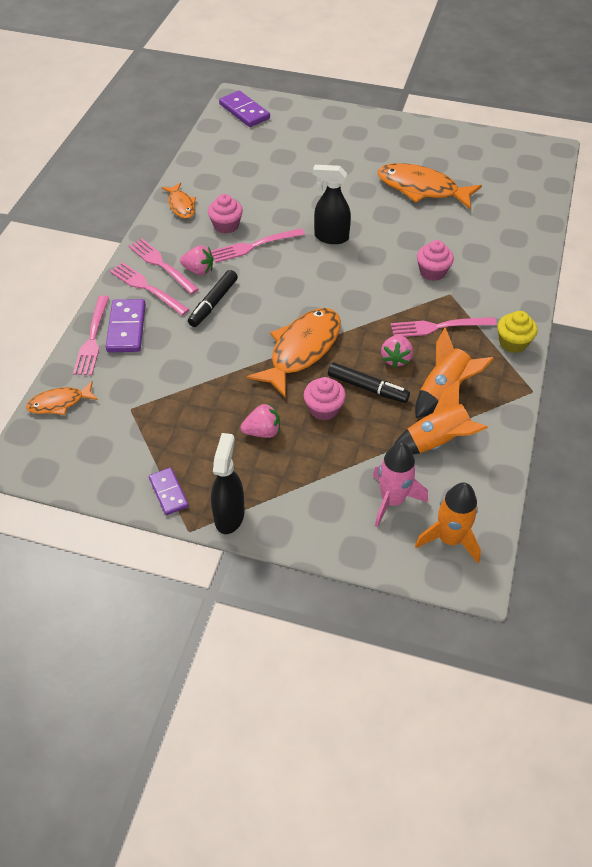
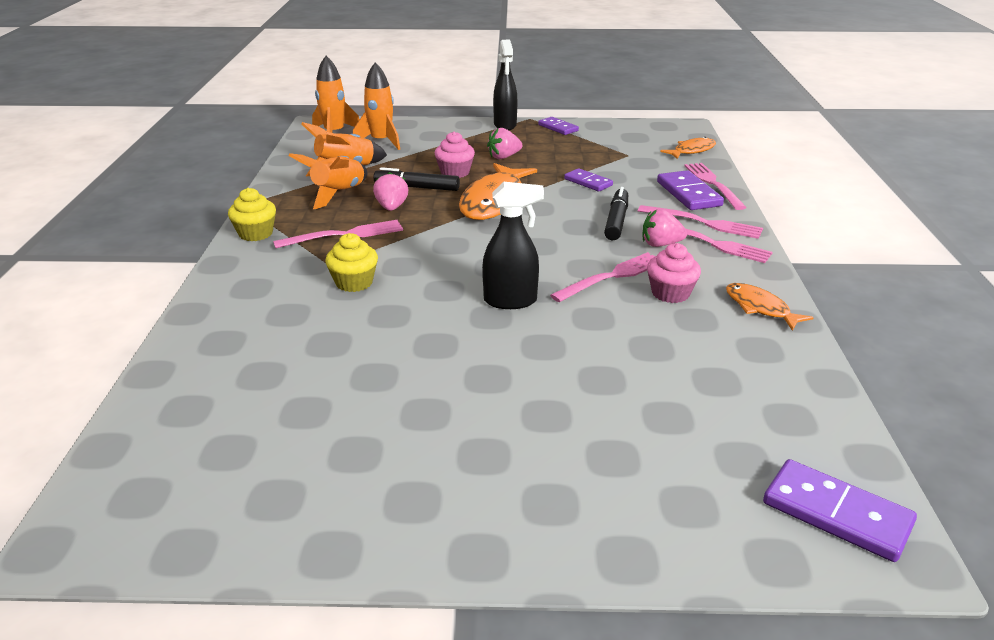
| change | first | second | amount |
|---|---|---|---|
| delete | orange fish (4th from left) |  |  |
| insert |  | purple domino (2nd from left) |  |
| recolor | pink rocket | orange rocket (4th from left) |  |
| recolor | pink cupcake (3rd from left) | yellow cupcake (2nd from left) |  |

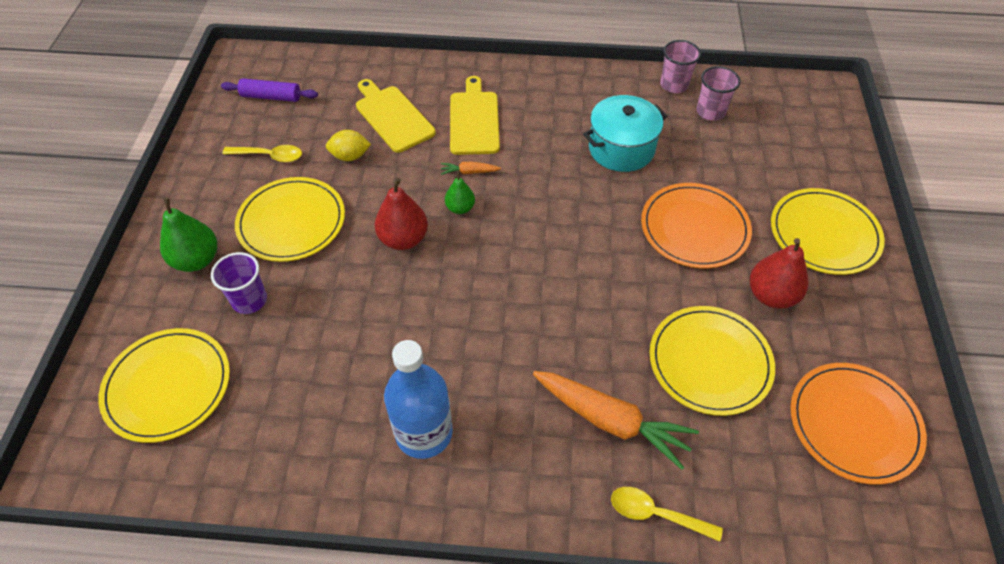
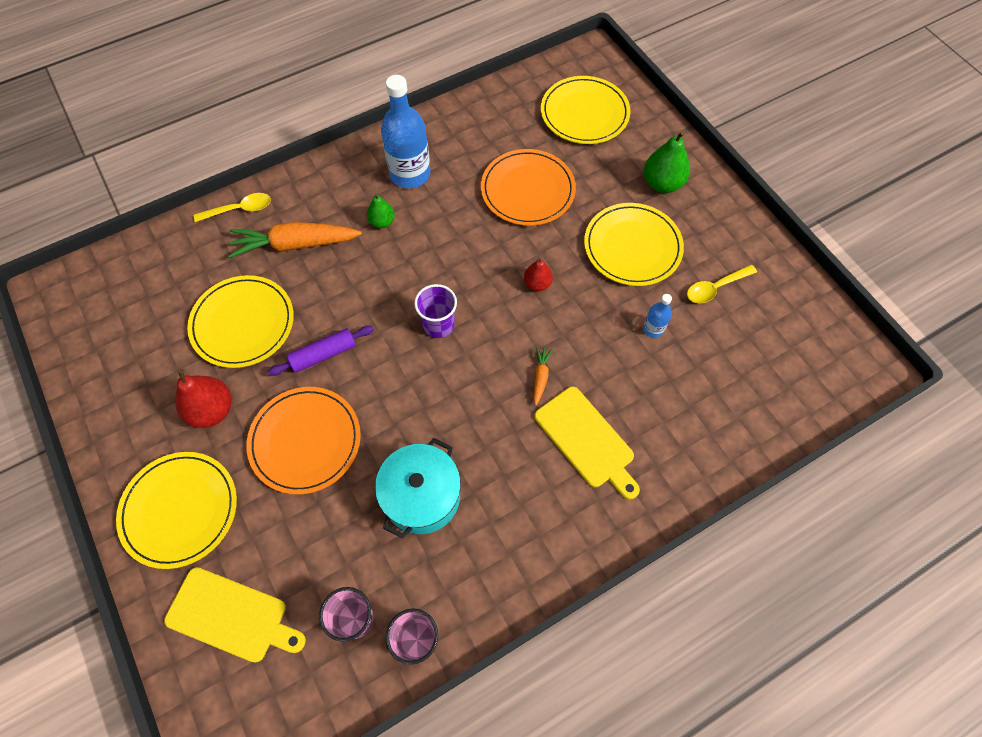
| change | first | second | amount |
|---|---|---|---|
| move | purple cup |  |  |
| move | purple rolling pin |  |  |
| move | yellow cutting board (1st from left) |  |  |
| move | green pear (2nd from left in the first image) | green pear (1st from left) |  |
| move | orange plate (2nd from left) |  |  |
| replace | yellow lemon | blue bottle (2nd from left) |  |
| rotate | orange carrot (1st from left in the first image) | orange carrot (2nd from left) | 45 degrees counterclockwise |
| resize | red pear (1st from left in the first image) | red pear (2nd from left) | x0.60 |

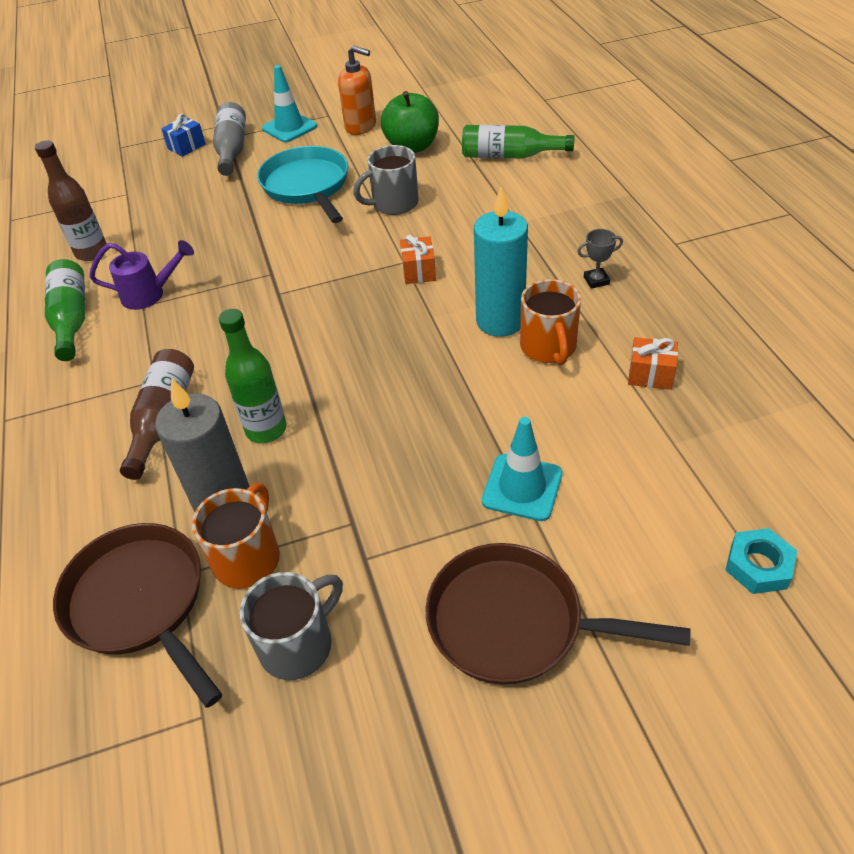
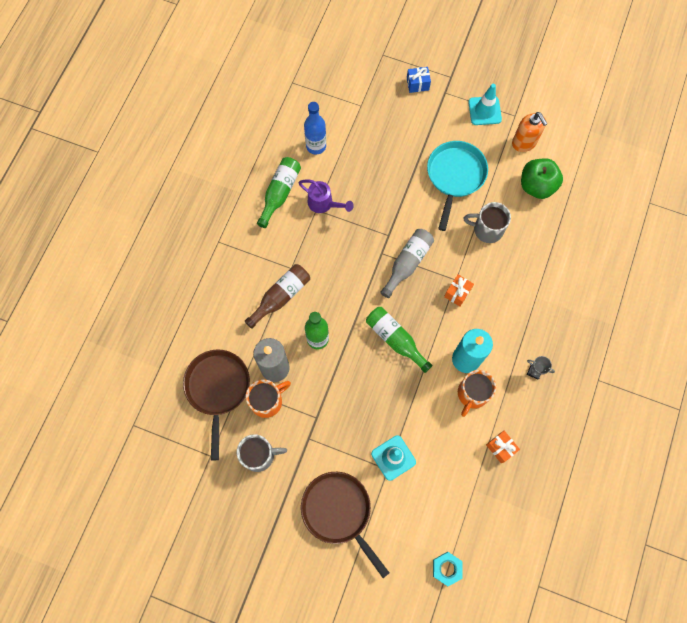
| change | first | second | amount |
|---|---|---|---|
| move | grey bottle |  |  |
| move | green bottle (3rd from left) |  |  |
| recolor | brown bottle (1st from left) | blue bottle |  |

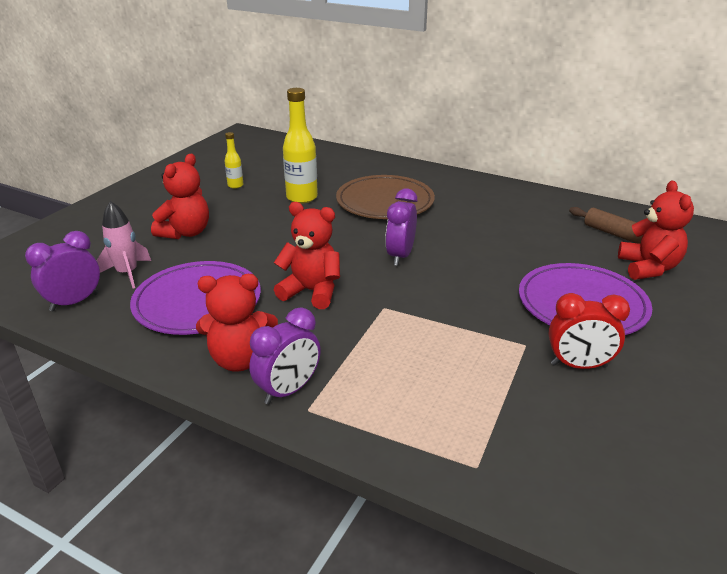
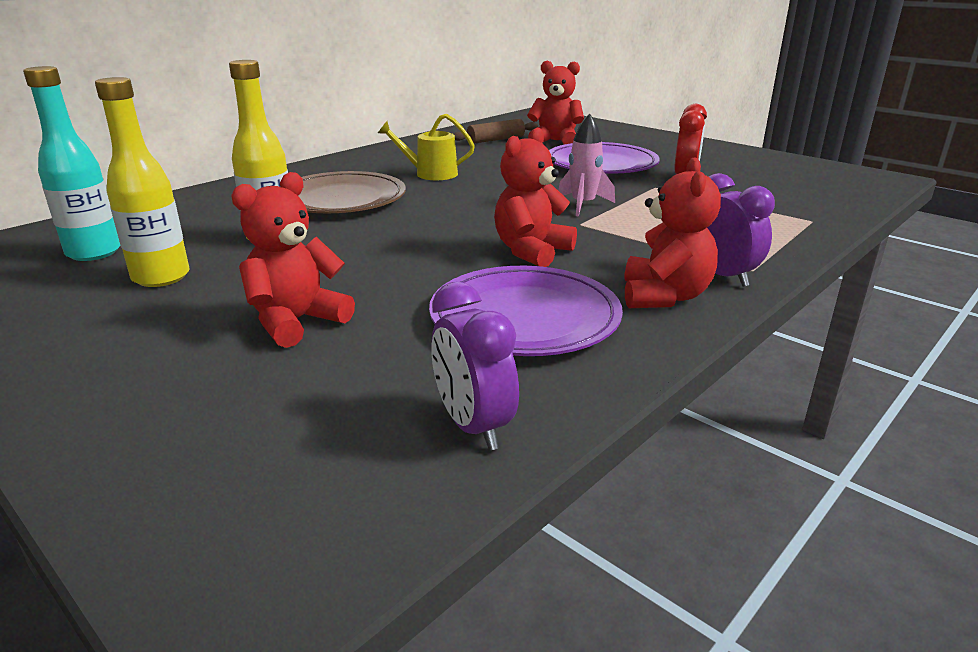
| change | first | second | amount |
|---|---|---|---|
| delete | purple clock (3rd from left) |  |  |
| insert |  | turquoise bottle |  |
| insert |  | yellow watering can |  |
| move | pink rocket |  |  |
| rotate | red teddy bear (1st from left) |  | 90 degrees counterclockwise |
| resize | yellow bottle (1st from left) |  | x1.92 |

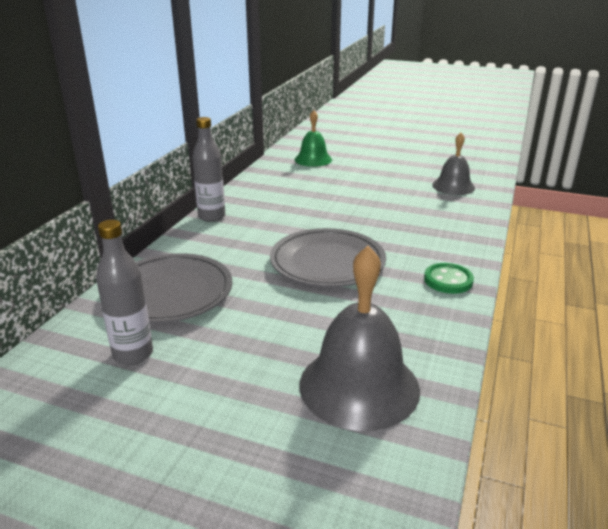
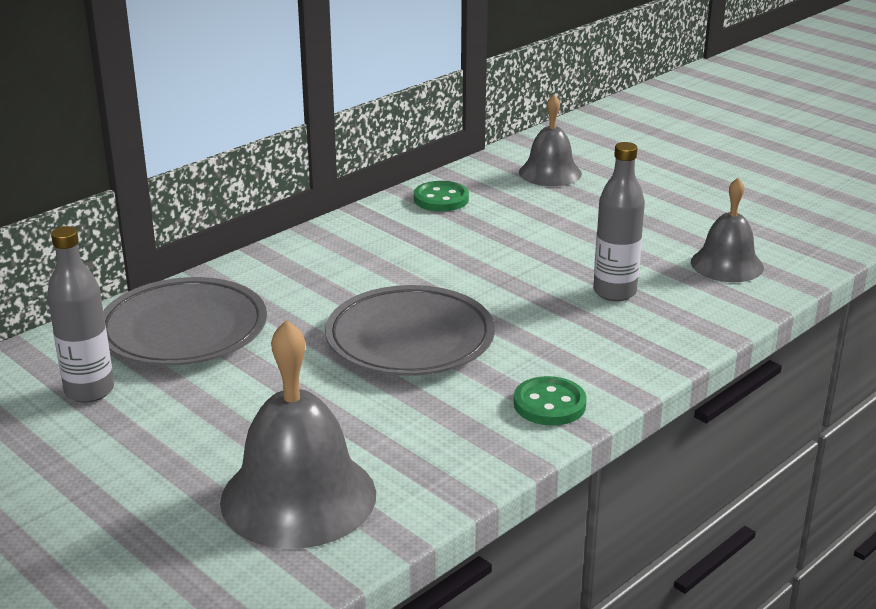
| change | first | second | amount |
|---|---|---|---|
| insert |  | green button (1st from left) |  |
| move | grey bottle (2nd from left) |  |  |
| recolor | green bell | grey bell (2nd from left) |  |

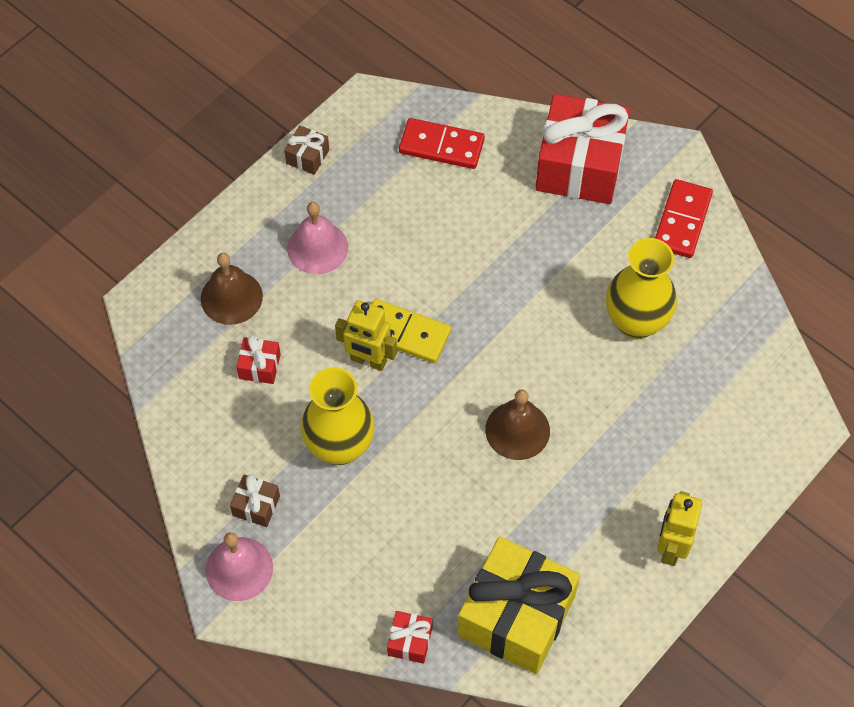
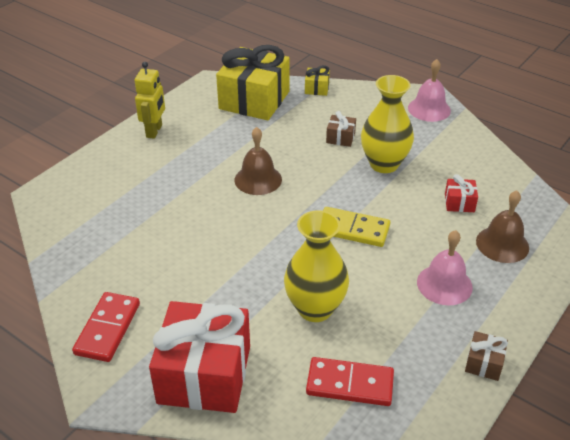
| change | first | second | amount |
|---|---|---|---|
| delete | yellow robot (1st from left) |  |  |
| move | brown gift (1st from left) |  |  |
| move | yellow vase (2nd from left in the first image) | yellow vase (1st from left) |  |
| recolor | red gift (2nd from left) | yellow gift (2nd from left) |  |

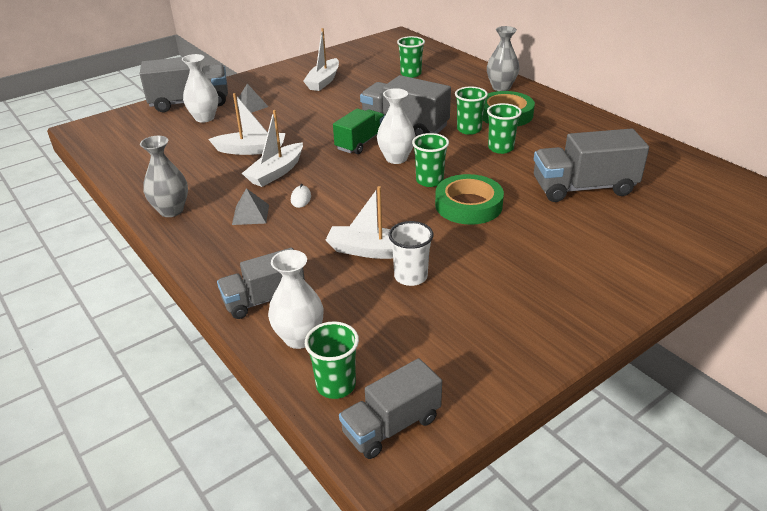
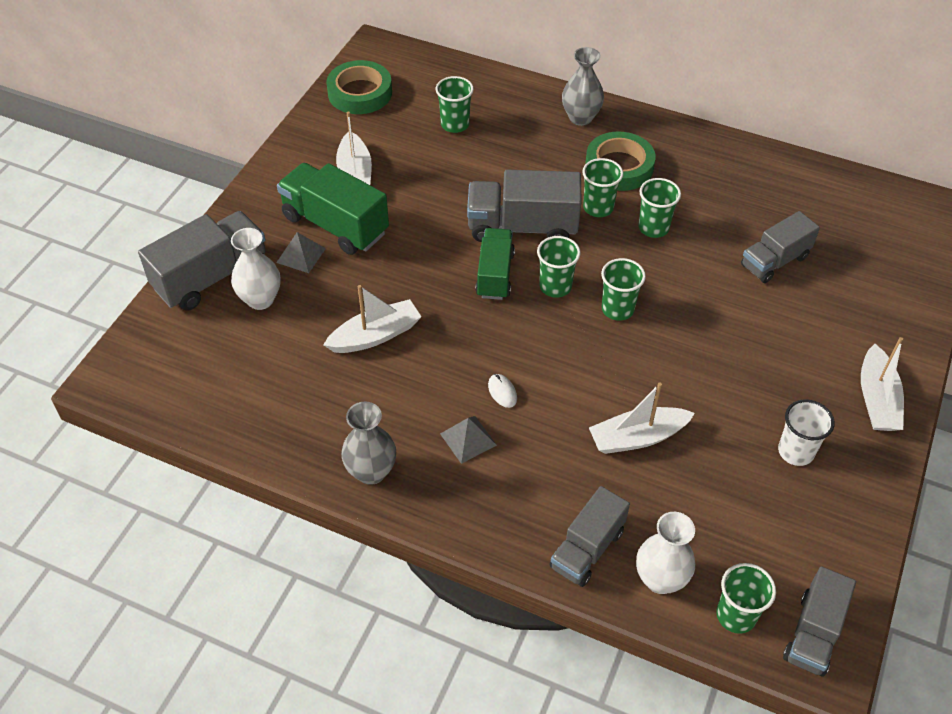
| change | first | second | amount |
|---|---|---|---|
| insert |  | green truck (1st from left) |  |
| move | white boat (2nd from left in the first image) | white boat (4th from left) |  |
| move | white cup |  |  |
| move | green tape (1st from left) |  |  |
| replace | white vase (3rd from left) | green cup (2nd from left) |  |
| resize | grey truck (5th from left in the first image) | grey truck (4th from left) | x0.66 |

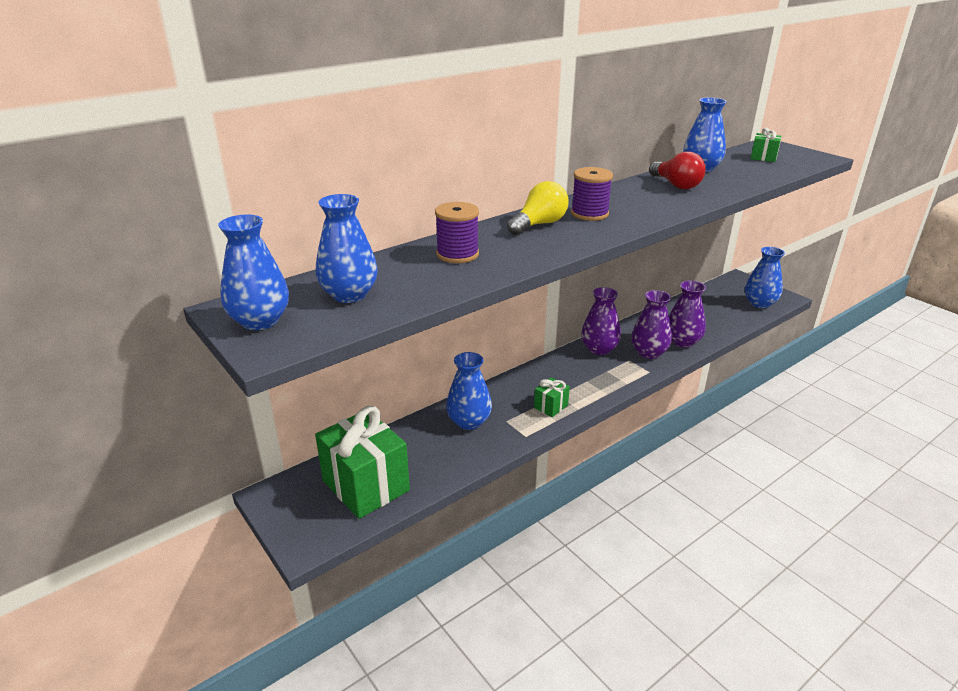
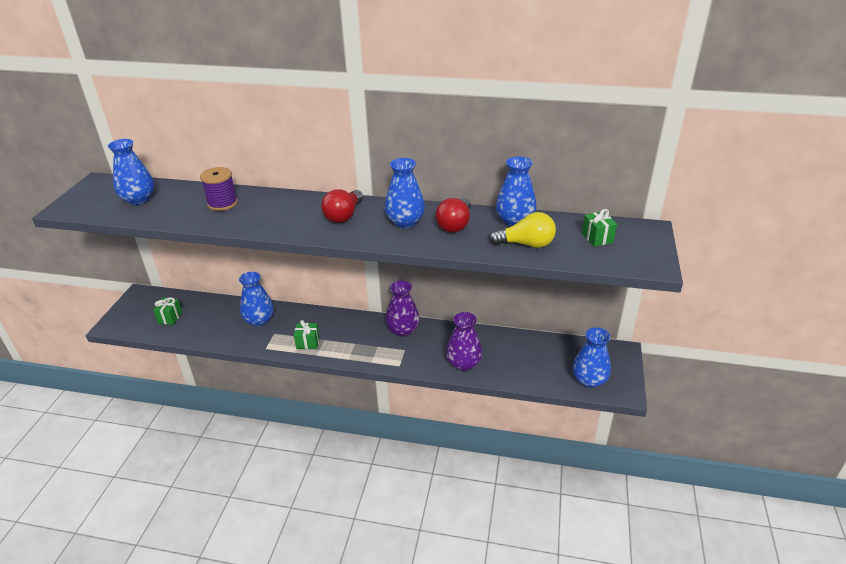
| change | first | second | amount |
|---|---|---|---|
| delete | purple vase (2nd from left) |  |  |
| move | blue vase (1st from left in the first image) | blue vase (3rd from left) |  |
| move | yellow light bulb |  |  |
| replace | purple spool (2nd from left) | red light bulb (1st from left) |  |
| resize | green gift (1st from left) |  | x0.45 |

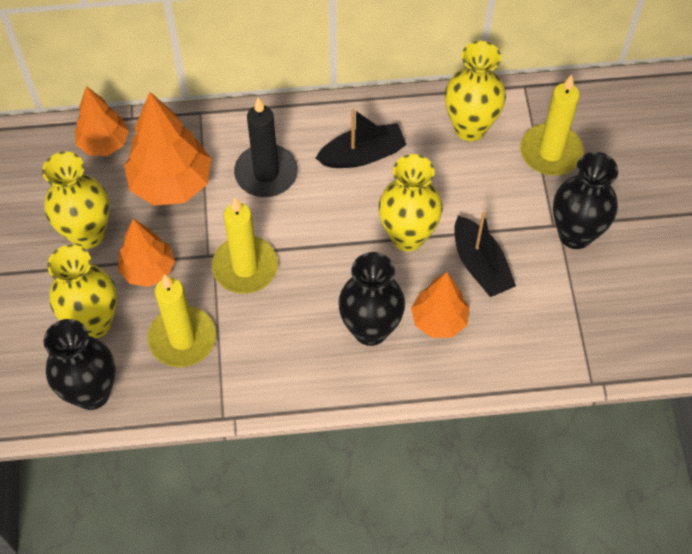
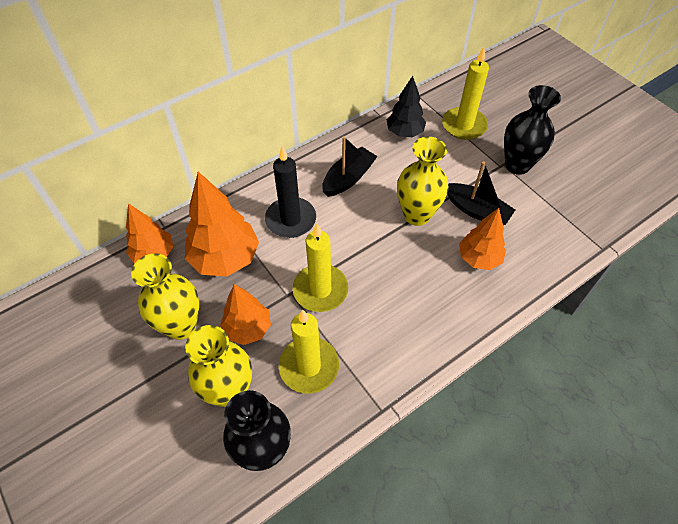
| change | first | second | amount |
|---|---|---|---|
| delete | black vase (2nd from left) |  |  |
| replace | yellow vase (4th from left) | black tree |  |

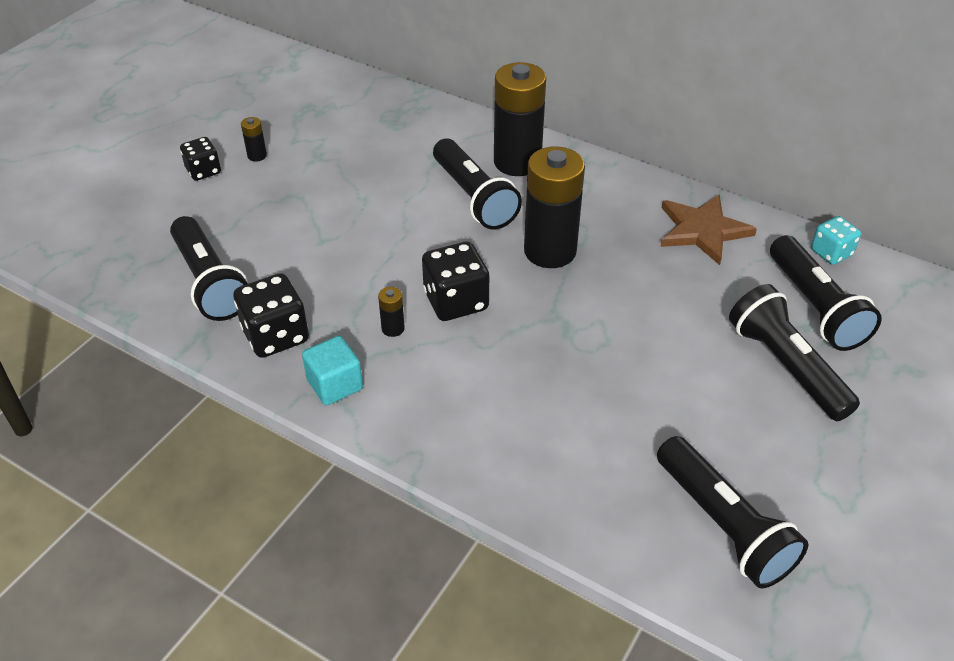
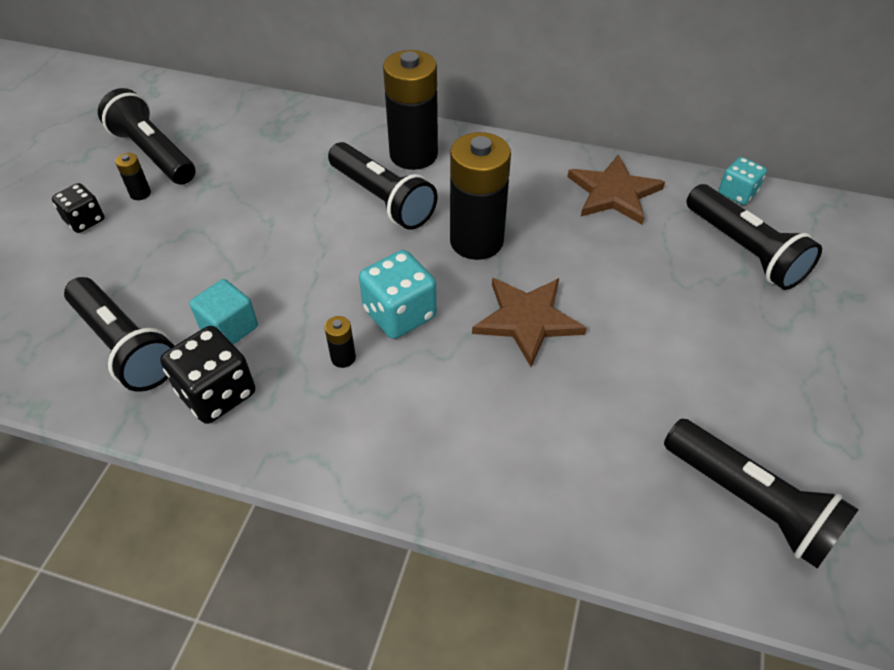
| change | first | second | amount |
|---|---|---|---|
| insert |  | brown star (1st from left) |  |
| move | turquoise cube |  |  |
| move | black flashlight (4th from left in the first image) | black flashlight (2nd from left) |  |
| recolor | black dice (3rd from left) | turquoise dice (1st from left) |  |

